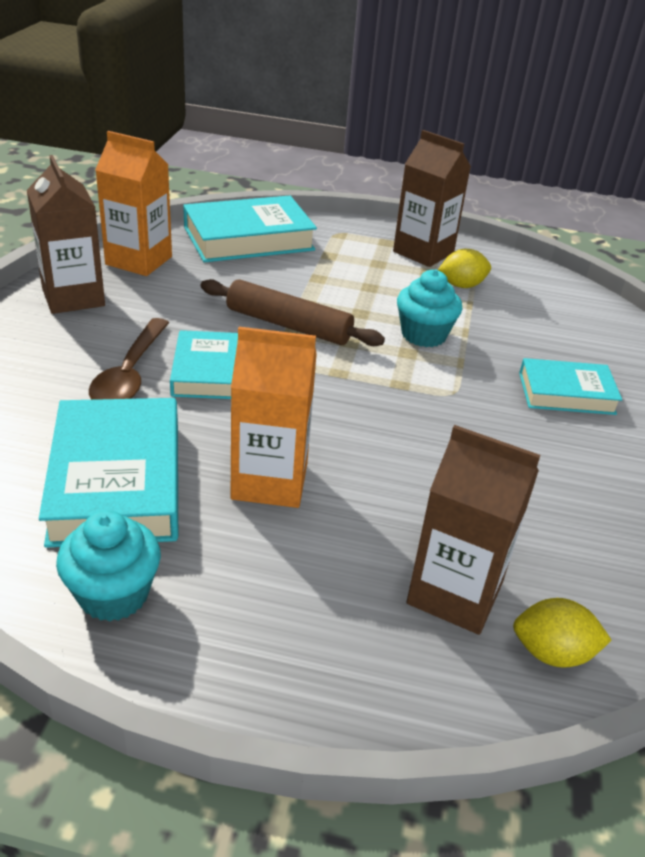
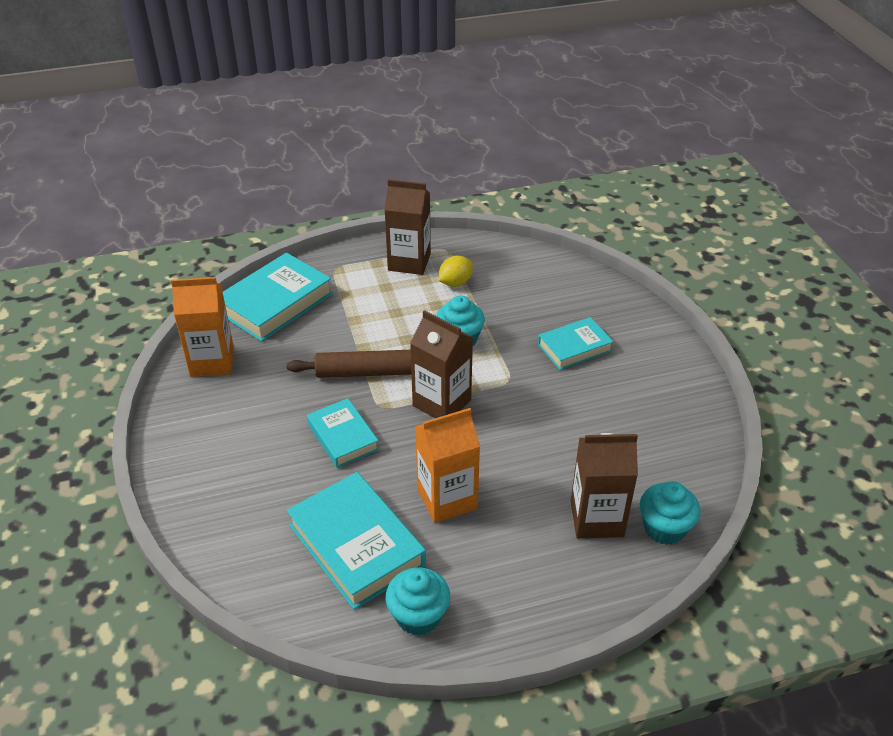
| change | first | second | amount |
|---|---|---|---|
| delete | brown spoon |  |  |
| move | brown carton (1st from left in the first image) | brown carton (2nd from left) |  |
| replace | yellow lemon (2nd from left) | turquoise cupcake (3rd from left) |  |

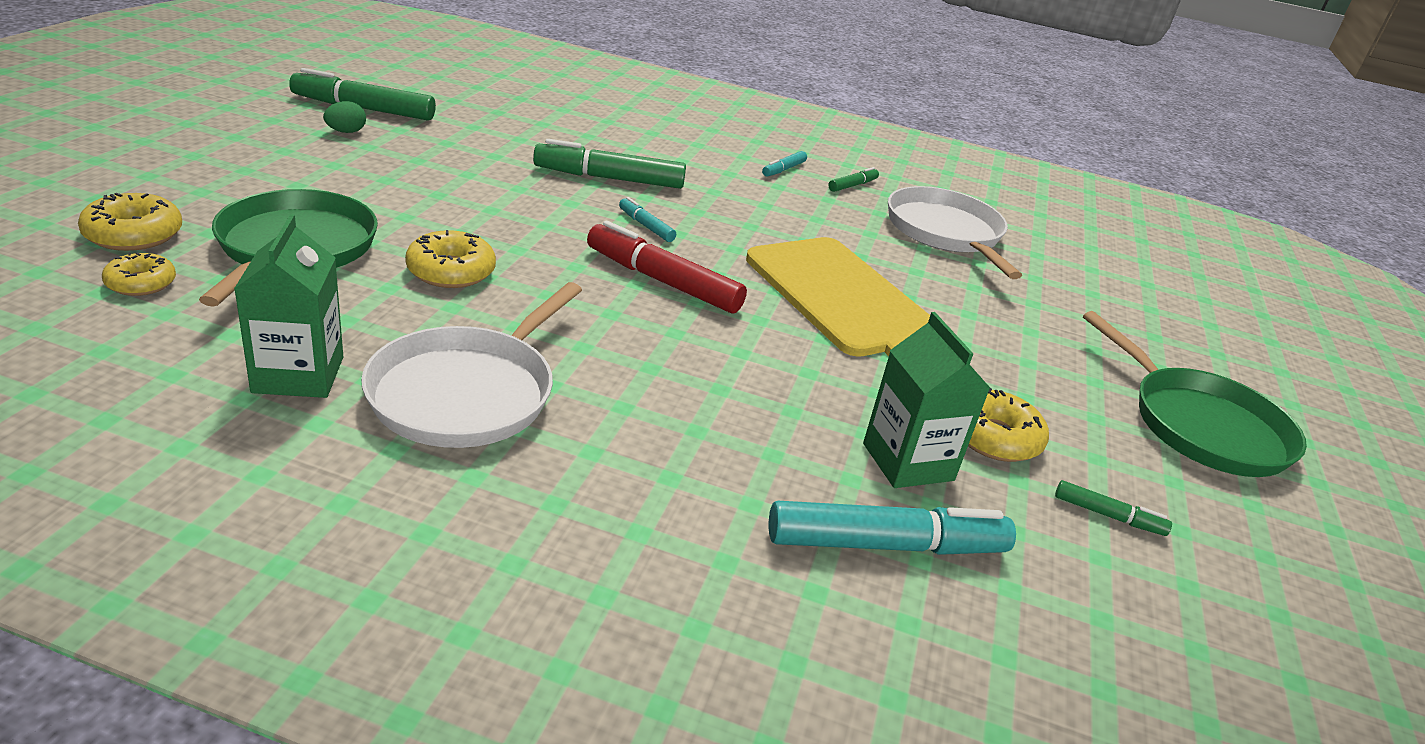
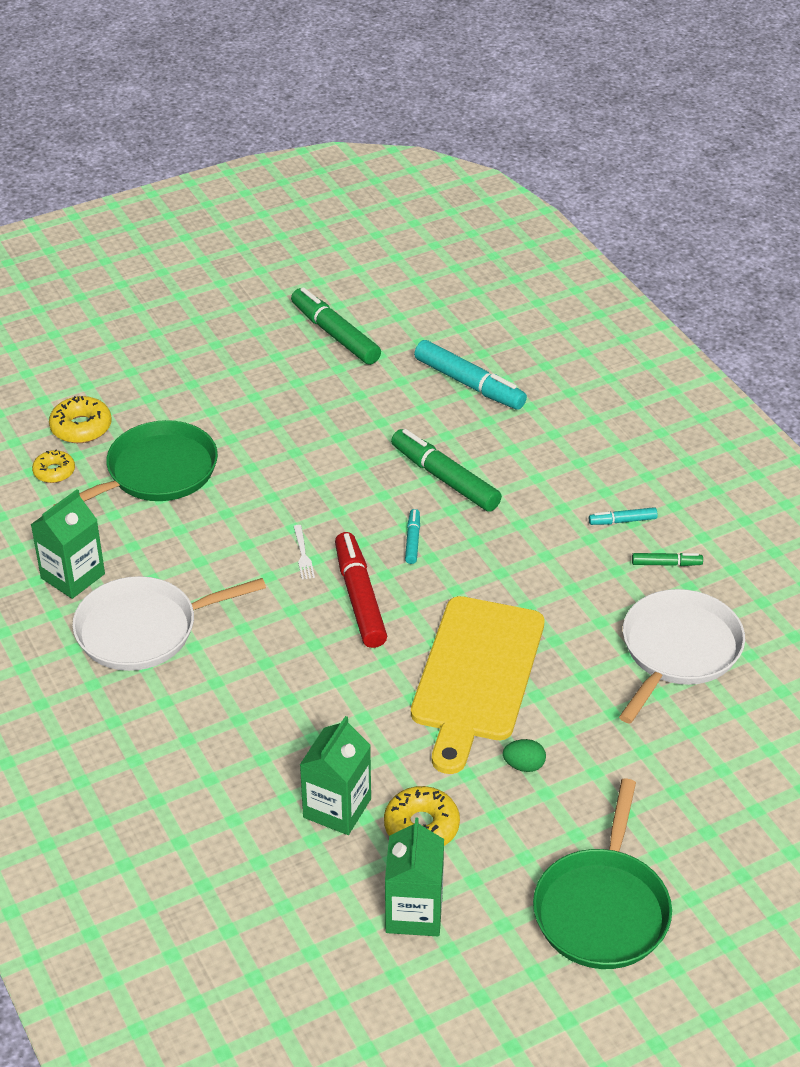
| change | first | second | amount |
|---|---|---|---|
| delete | yellow donut (3rd from left) |  |  |
| insert |  | white fork |  |
| move | green egg |  |  |
| move | turquoise marker (3rd from left in the first image) | turquoise marker (2nd from left) |  |
| replace | green marker (4th from left) | green carton (3rd from left) |  |

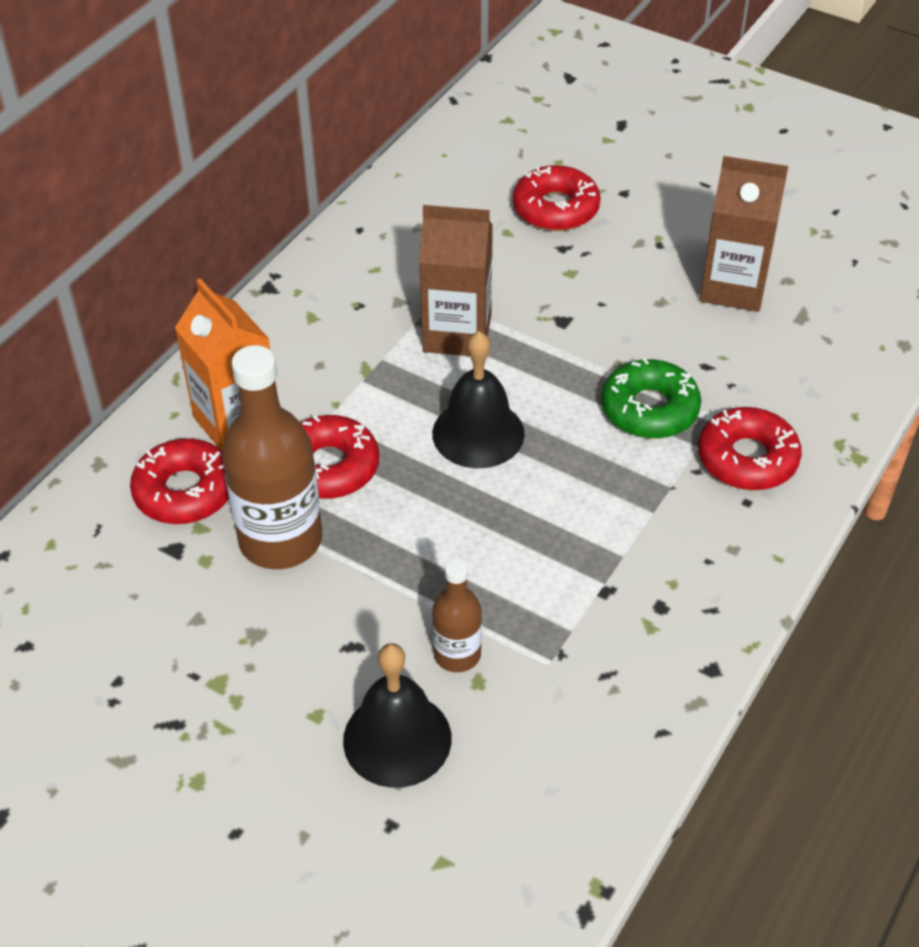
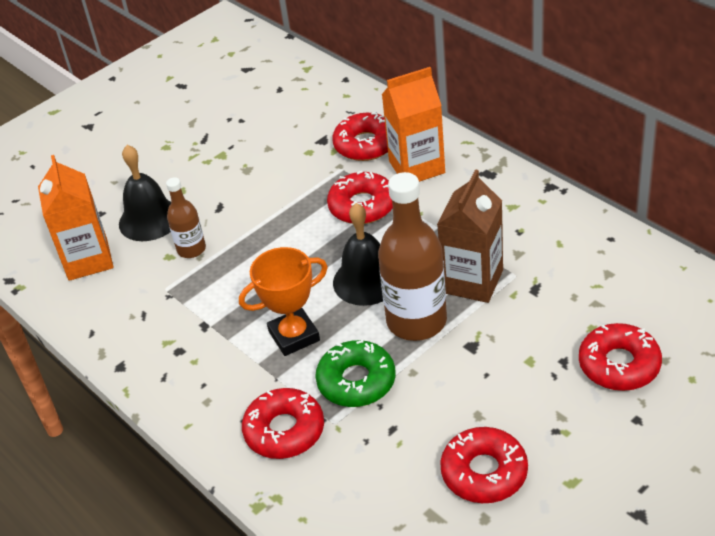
| change | first | second | amount |
|---|---|---|---|
| insert |  | orange carton (1st from left) |  |
| insert |  | orange trophy |  |
| move | brown bottle (1st from left in the first image) | brown bottle (2nd from left) |  |
| replace | brown carton (2nd from left) | red donut (4th from left) |  |

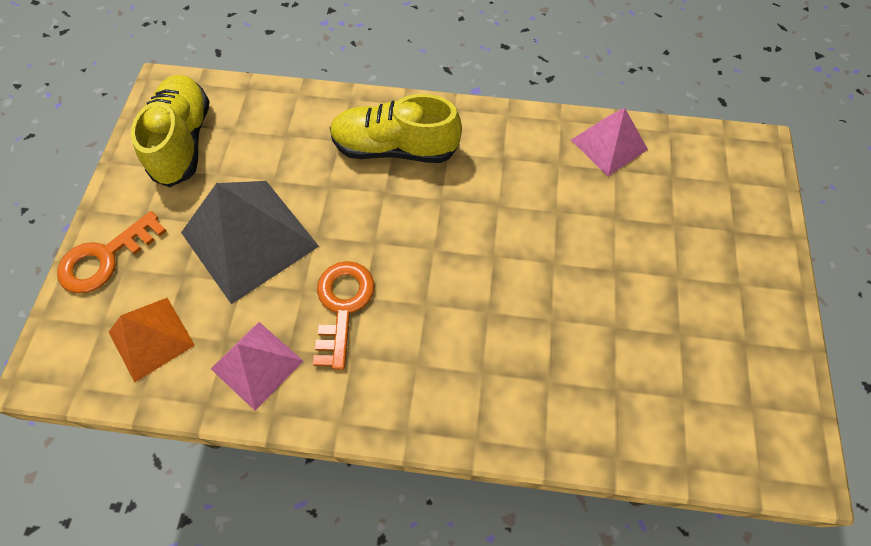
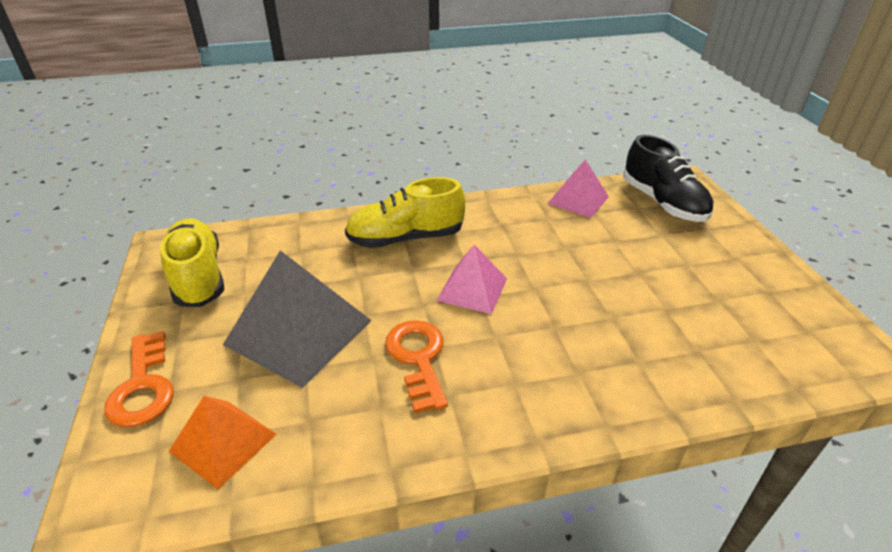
| change | first | second | amount |
|---|---|---|---|
| insert |  | black shoe |  |
| move | pink pyramid (1st from left) |  |  |
| rotate | orange key (1st from left) |  | 45 degrees counterclockwise |

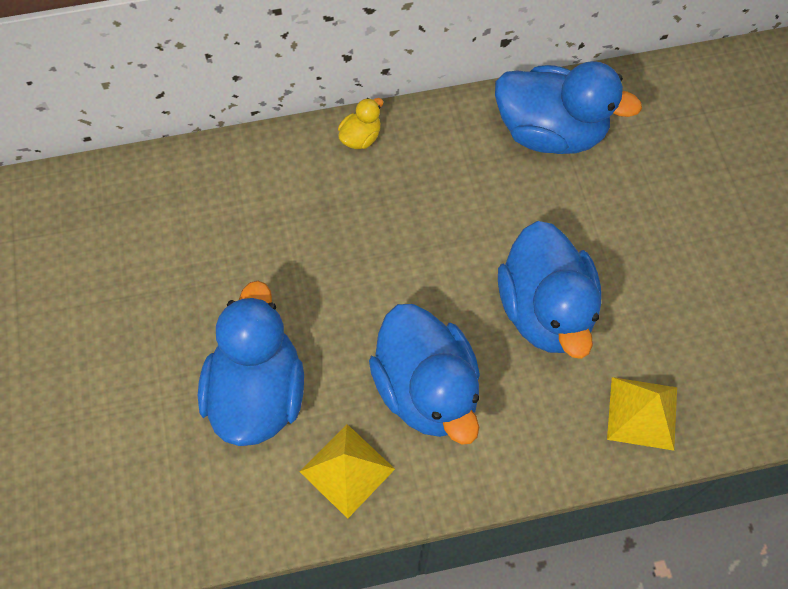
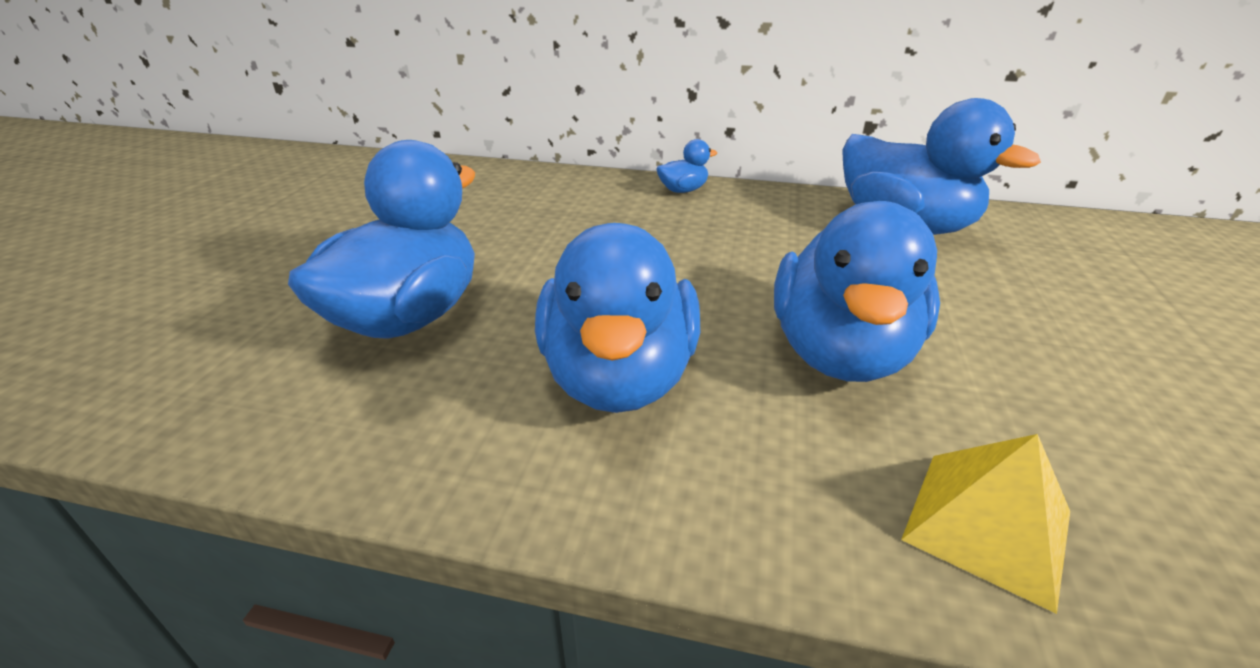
| change | first | second | amount |
|---|---|---|---|
| delete | yellow pyramid (1st from left) |  |  |
| recolor | yellow duck | blue duck (3rd from left) |  |

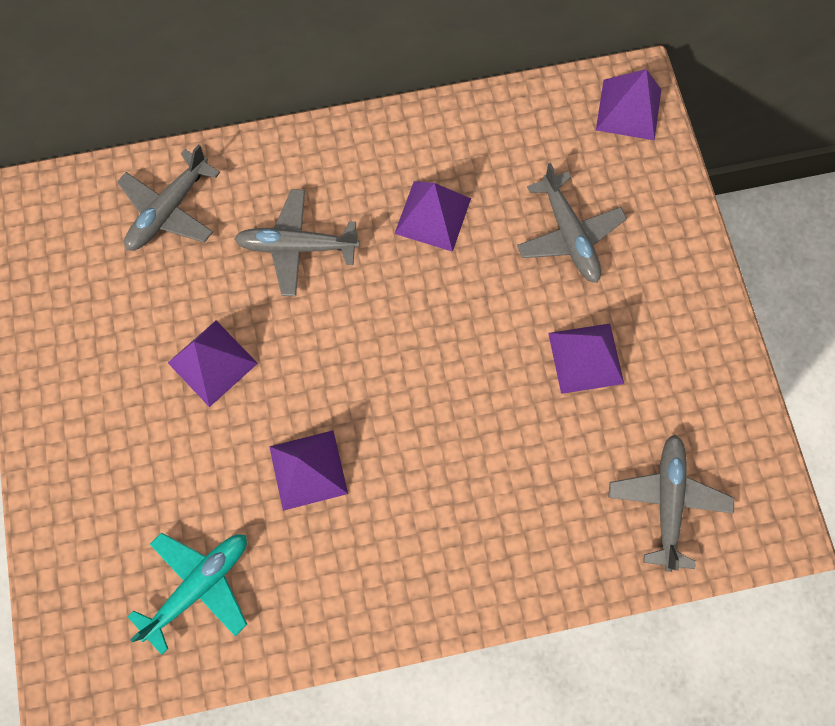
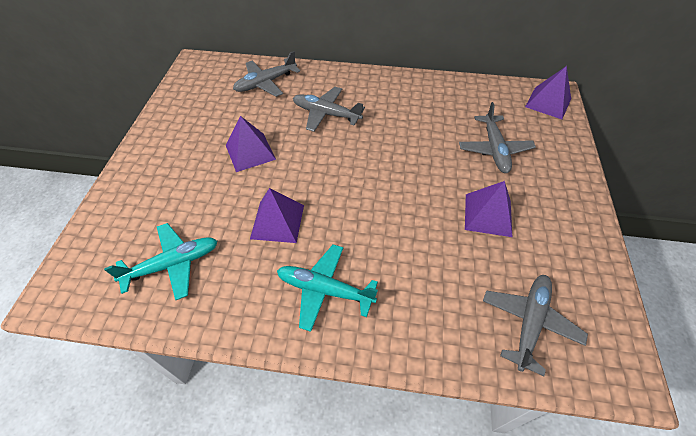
| change | first | second | amount |
|---|---|---|---|
| delete | purple pyramid (3rd from left) |  |  |
| insert |  | turquoise plane (2nd from left) |  |

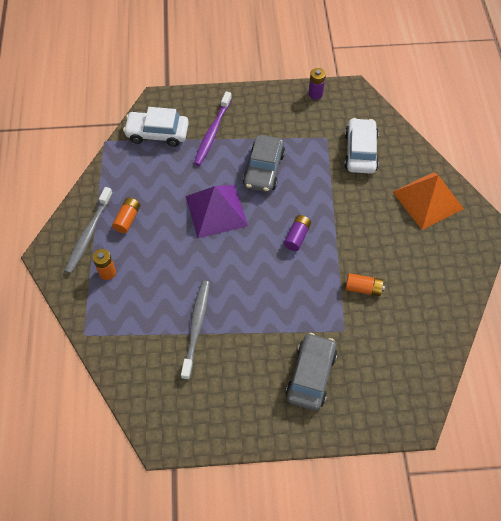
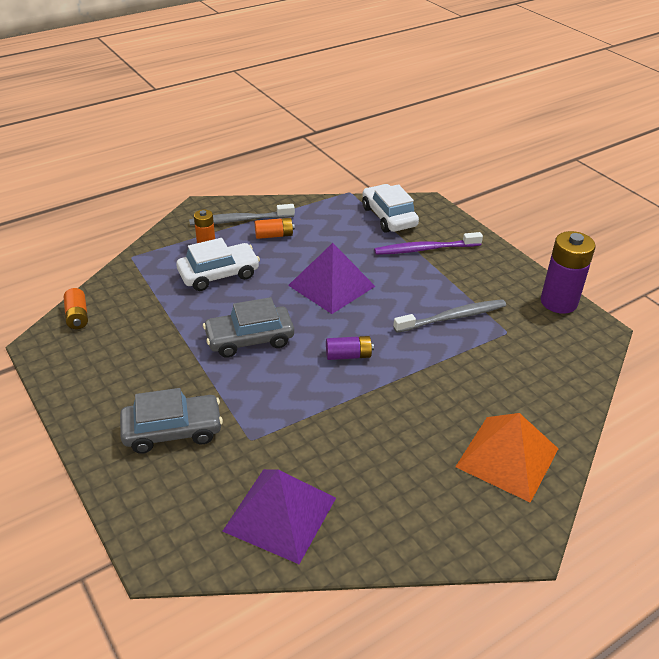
| change | first | second | amount |
|---|---|---|---|
| insert |  | purple pyramid (1st from left) |  |
| move | grey toothbrush (2nd from left) |  |  |
| move | grey car (1st from left in the first image) | grey car (2nd from left) |  |
| move | white car (2nd from left in the first image) | white car (1st from left) |  |
| move | orange battery (3rd from left in the first image) | orange battery (1st from left) |  |
| resize | purple battery (2nd from left) |  | x1.85 |

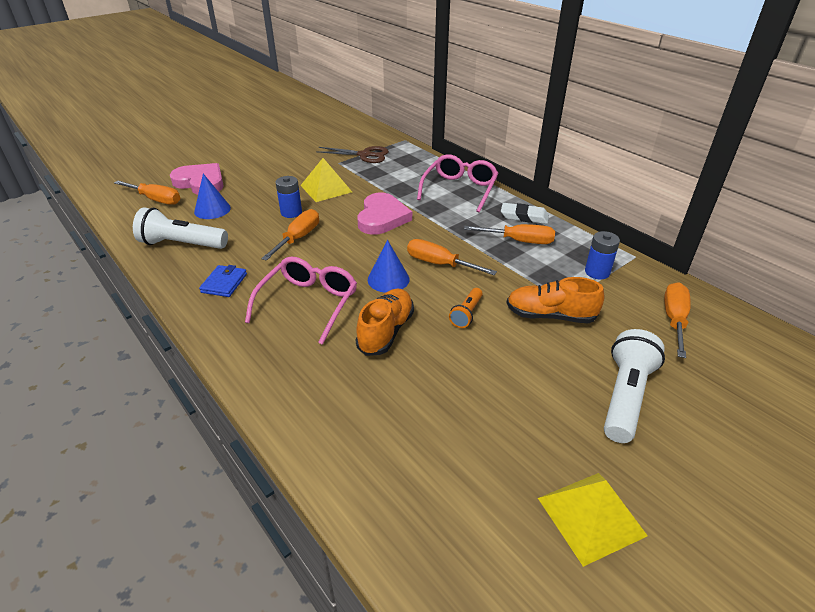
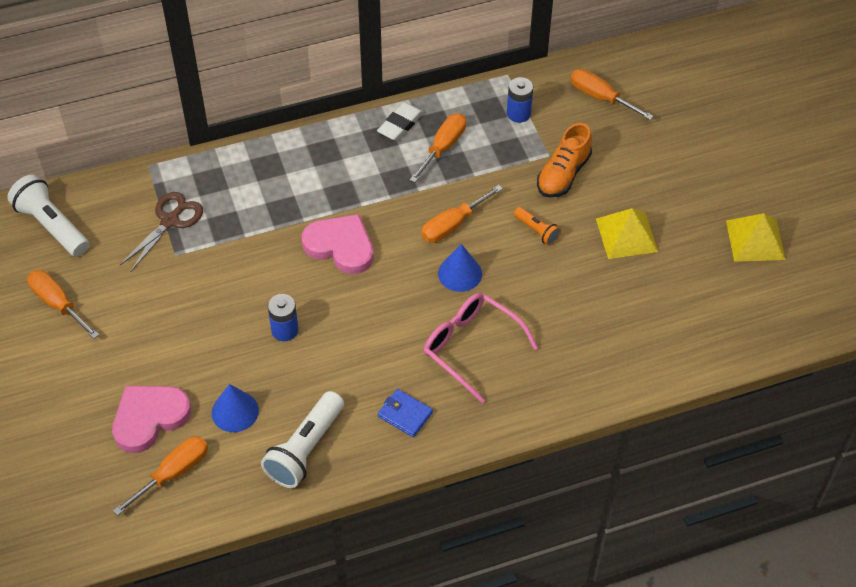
| change | first | second | amount |
|---|---|---|---|
| delete | orange shoe (1st from left) |  |  |
| delete | pink glasses (2nd from left) |  |  |
| move | orange screwdriver (2nd from left in the first image) | orange screwdriver (1st from left) |  |
| move | yellow pyramid (1st from left) |  |  |
| move | white flashlight (2nd from left in the first image) | white flashlight (1st from left) |  |

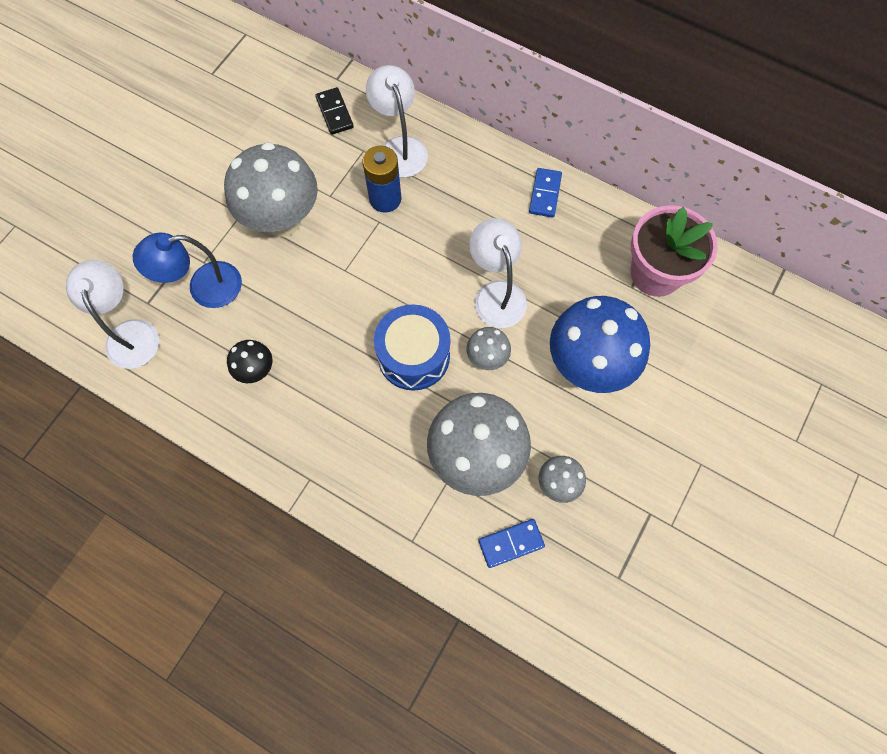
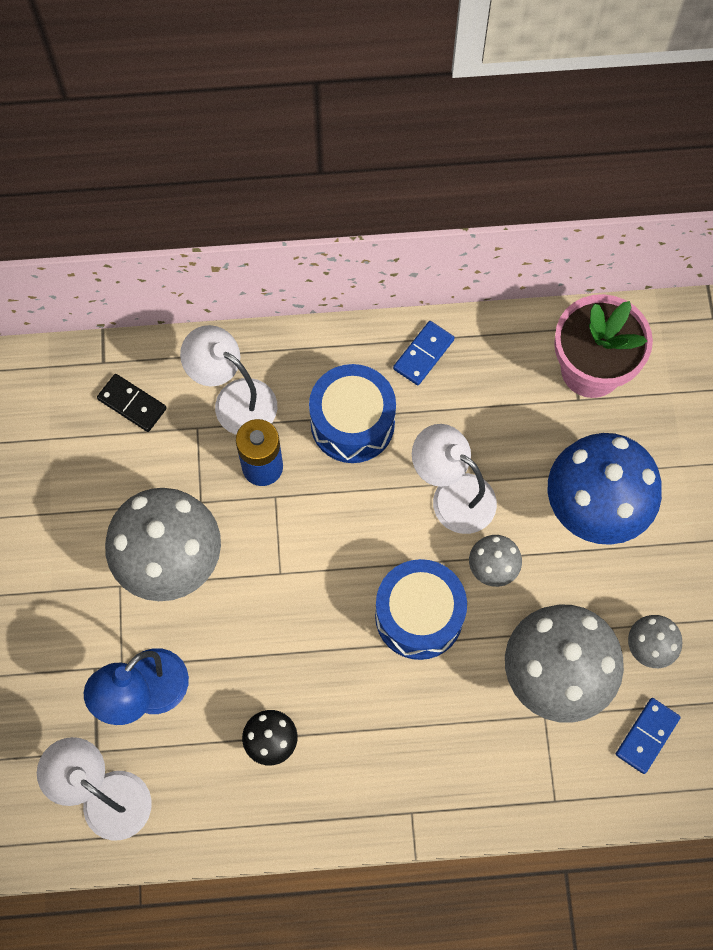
| change | first | second | amount |
|---|---|---|---|
| insert |  | blue drum (1st from left) |  |
| rotate | blue domino (2nd from left in the first image) | blue domino (1st from left) | 60 degrees clockwise |

